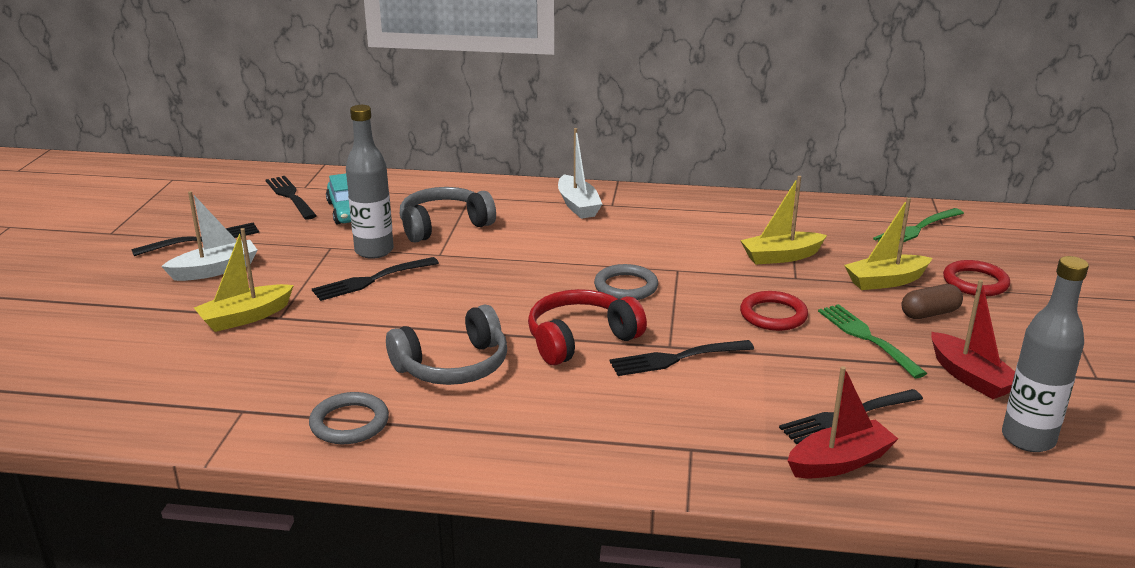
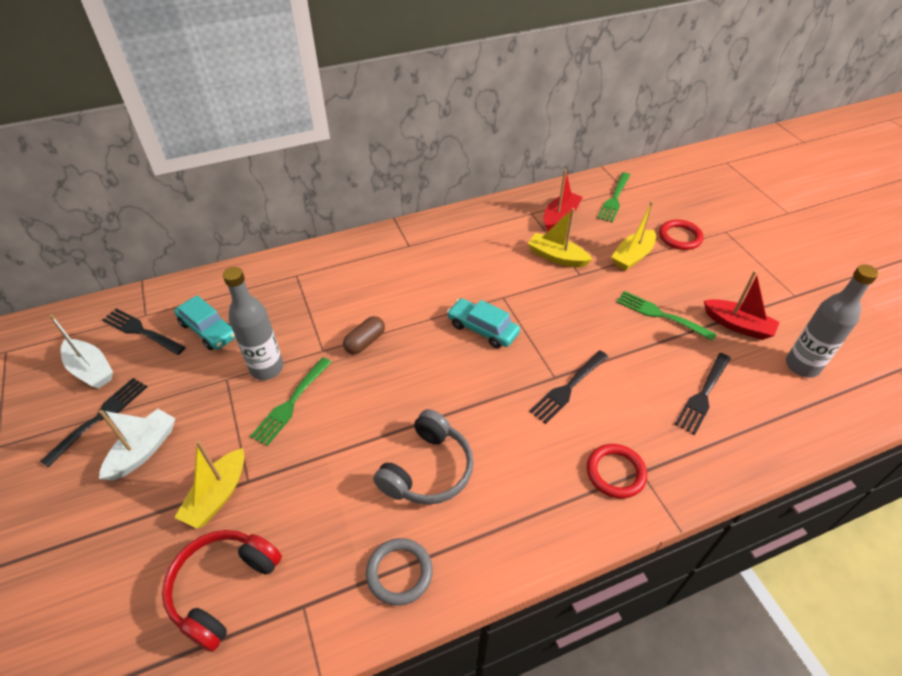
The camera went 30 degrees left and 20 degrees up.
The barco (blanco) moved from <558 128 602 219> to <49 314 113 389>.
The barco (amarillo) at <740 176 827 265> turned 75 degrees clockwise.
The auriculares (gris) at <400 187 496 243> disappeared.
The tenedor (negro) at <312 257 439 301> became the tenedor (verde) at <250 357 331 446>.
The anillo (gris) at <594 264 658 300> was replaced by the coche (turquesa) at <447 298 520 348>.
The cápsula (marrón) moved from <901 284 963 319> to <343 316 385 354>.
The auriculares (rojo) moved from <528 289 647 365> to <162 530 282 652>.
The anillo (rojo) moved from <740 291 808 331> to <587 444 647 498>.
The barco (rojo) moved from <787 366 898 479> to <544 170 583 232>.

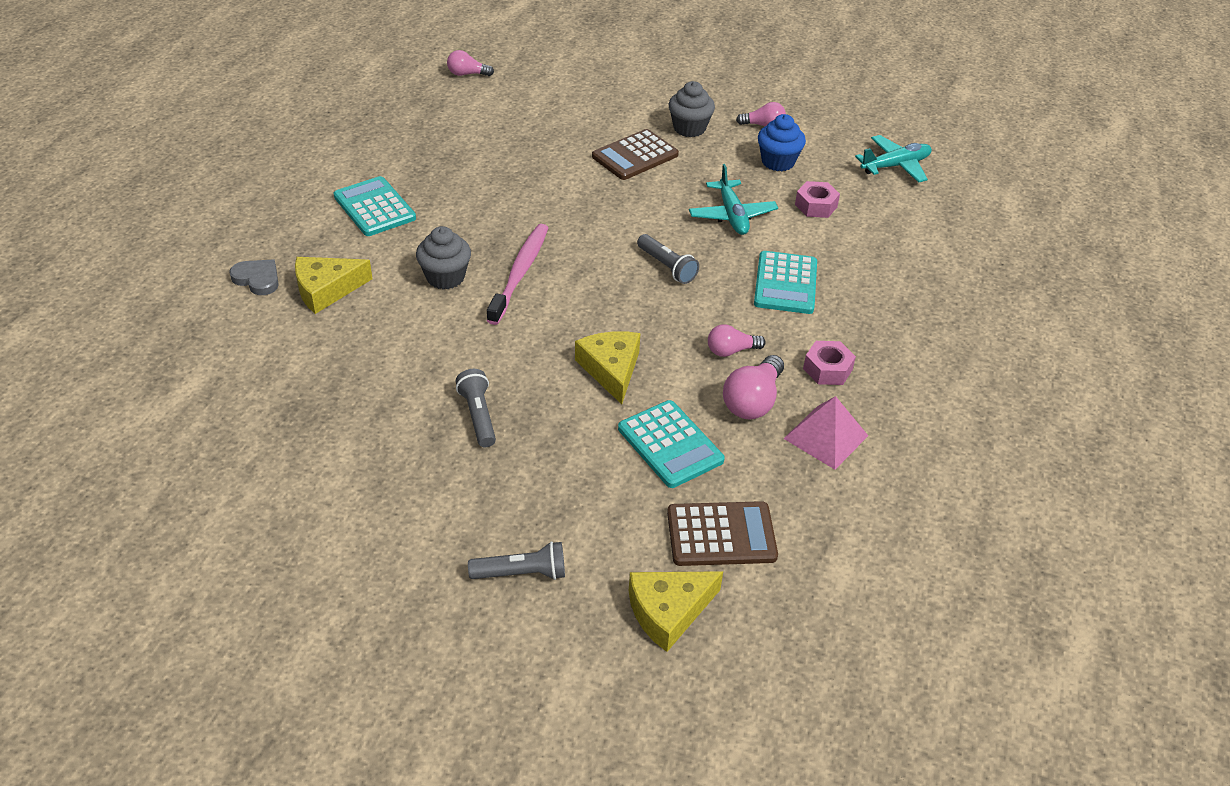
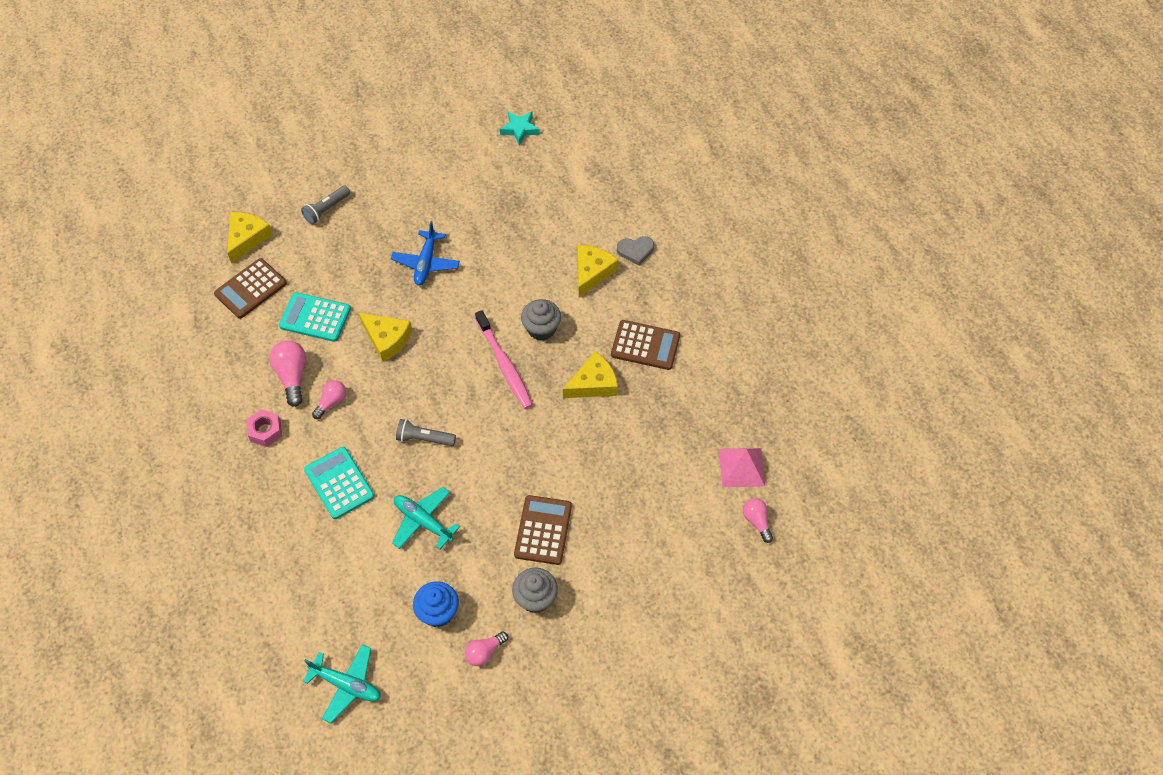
The camera went 140 degrees right and 15 degrees up.
The bombilla (rosa) at <447 50 494 76> turned 75 degrees counterclockwise.
The avión (turquesa) at <855 135 932 183> turned 90 degrees counterclockwise.
The calculadora (turquesa) at <334 176 416 236> became the calculadora (marrón) at <611 320 680 370>.
The tuerca (rosa) at <795 181 840 218> disappeared.
The lámpara de mano (gris) at <456 369 496 447> was replaced by the avión (azul) at <391 221 460 286>.
The pirámide (rosa) moved from <783 396 868 470> to <719 448 765 487>.
The estrella (turquesa) at <500 112 540 146> appeared.
The queso (amarillo) at <563 351 618 398> appeared.

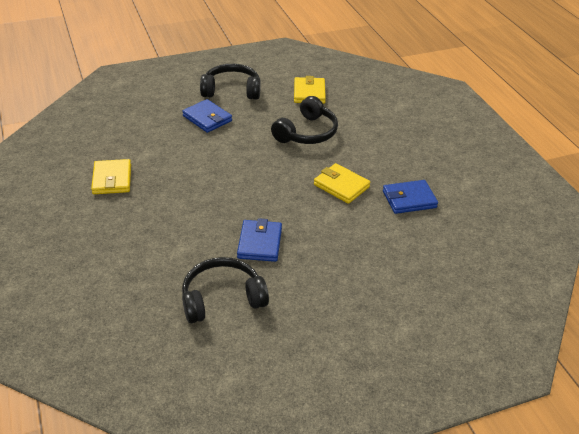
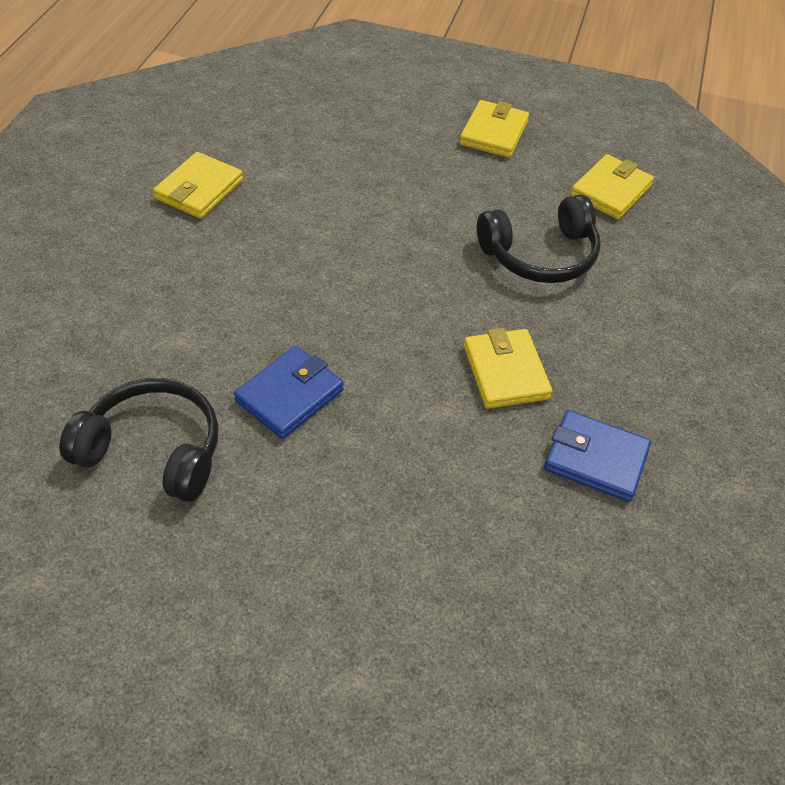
The camera went 35 degrees right and 10 degrees up.
The auriculares (negro) at <200 64 261 100> was replaced by the cartera (amarillo) at <459 100 529 158>.
The cartera (azul) at <182 99 232 133> disappeared.

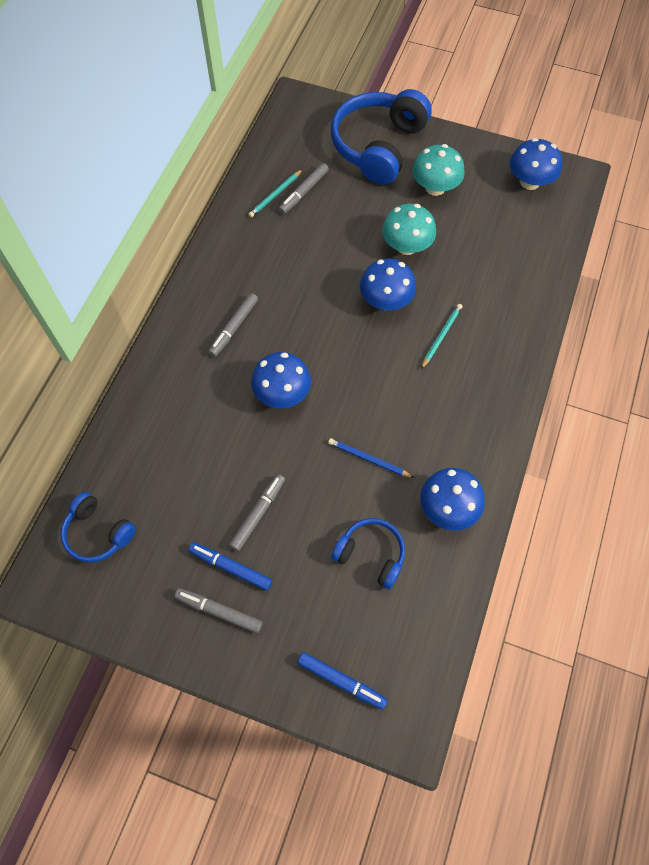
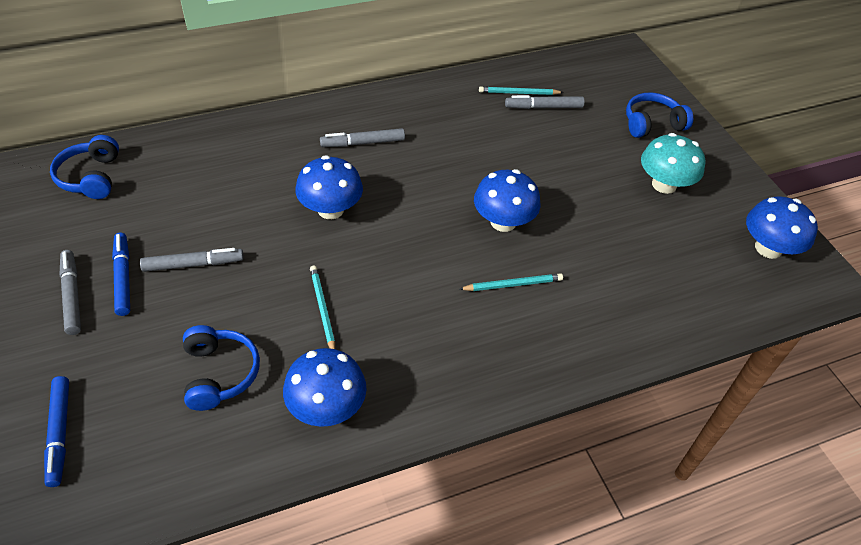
The camera went 45 degrees right and 15 degrees down.
The auriculares (azul) at <331 89 432 185> changed to 0.54 times the size.
The seta (turquesa) at <382 204 436 255> disappeared.
The lápiz (azul) at <328 438 414 478> became the lápiz (turquesa) at <310 266 335 349>.

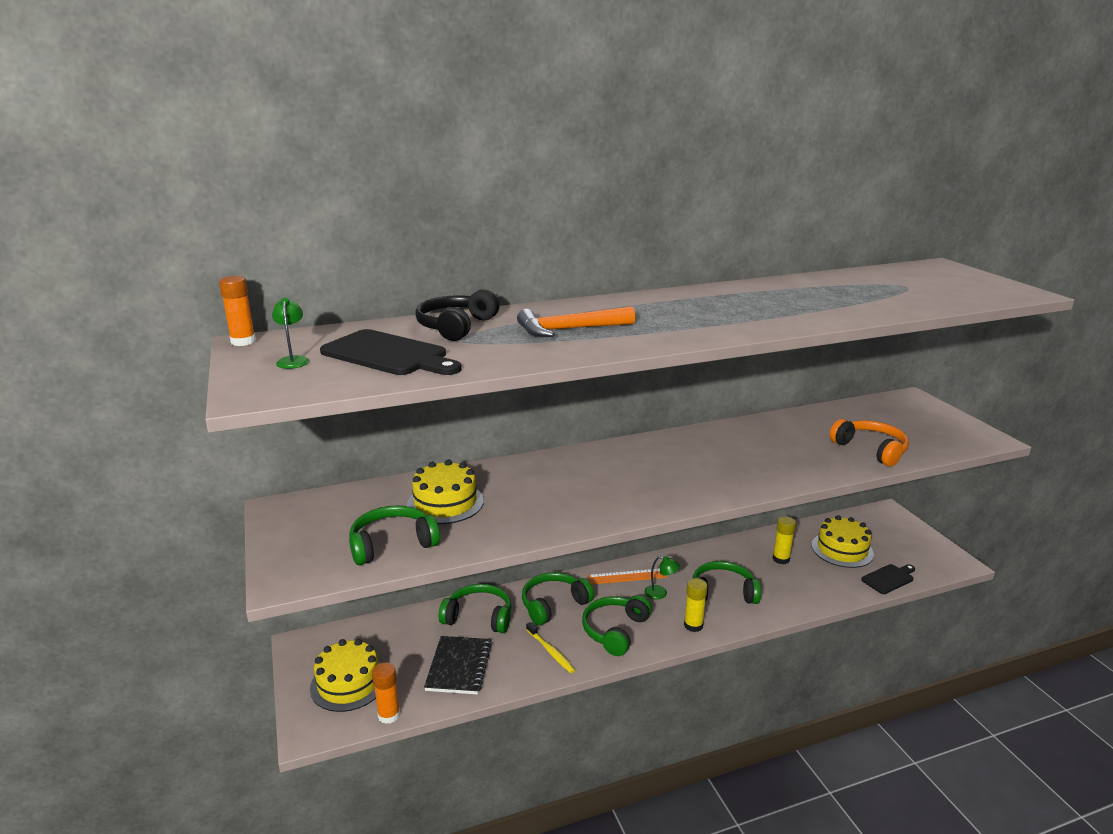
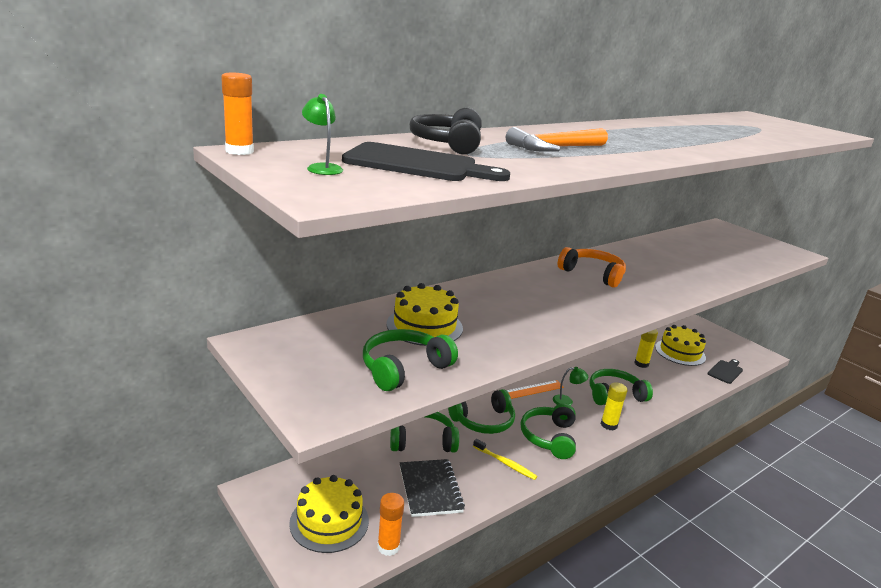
The camera went 20 degrees left and 0 degrees up.
The auriculares (naranja) moved from <830 419 909 466> to <558 247 626 288>.
The auriculares (verde) at <522 572 594 626> turned 150 degrees counterclockwise.

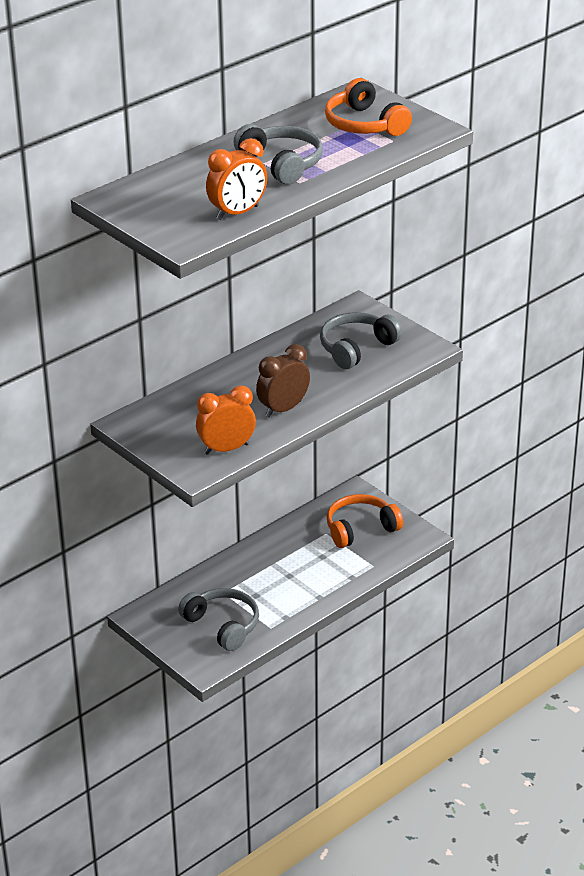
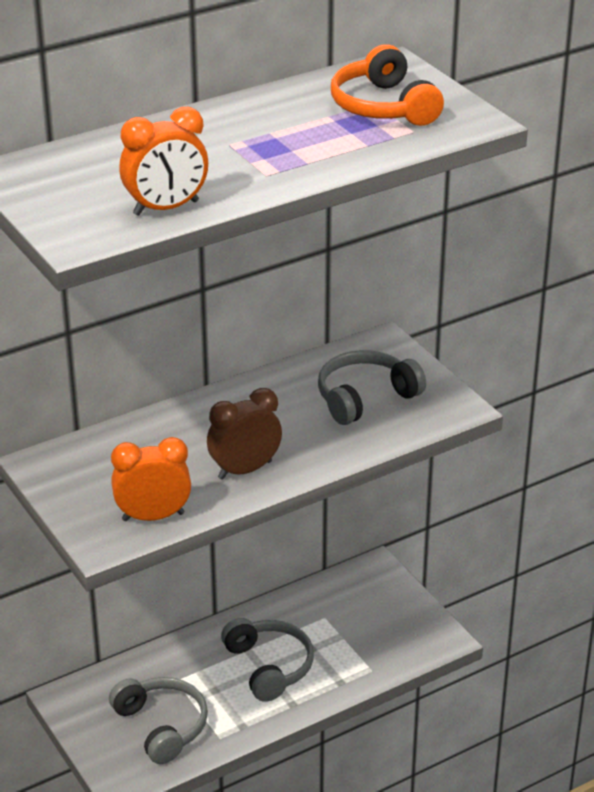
The camera went 10 degrees right and 0 degrees up.
The auriculares (gris) moved from <233 124 323 184> to <221 618 314 702>.
The auriculares (naranja) at <327 494 403 548> disappeared.

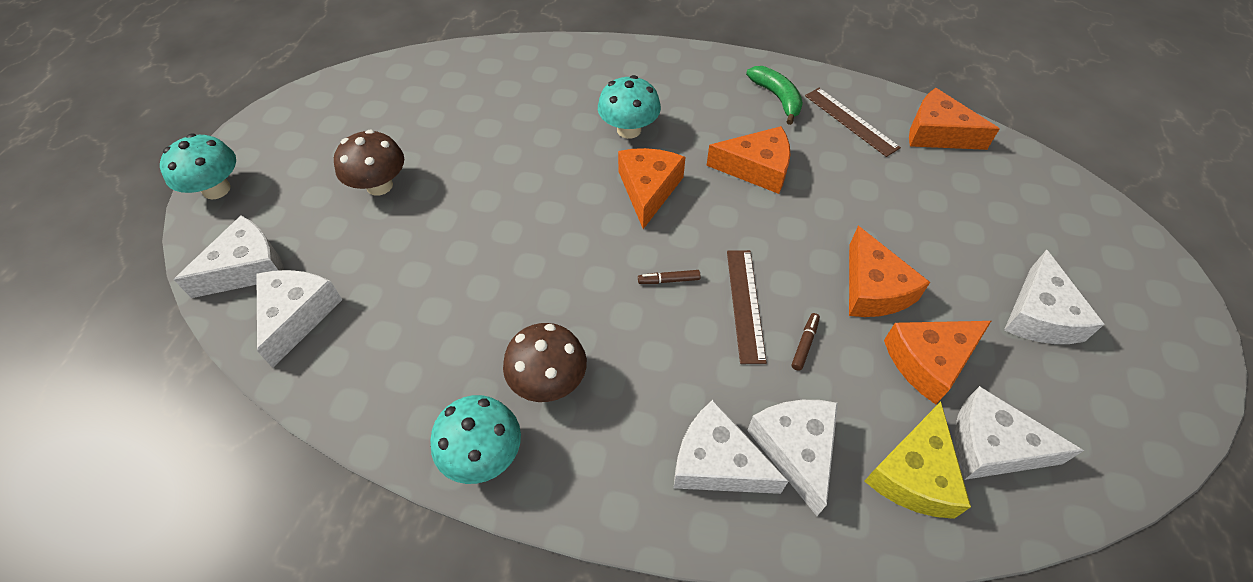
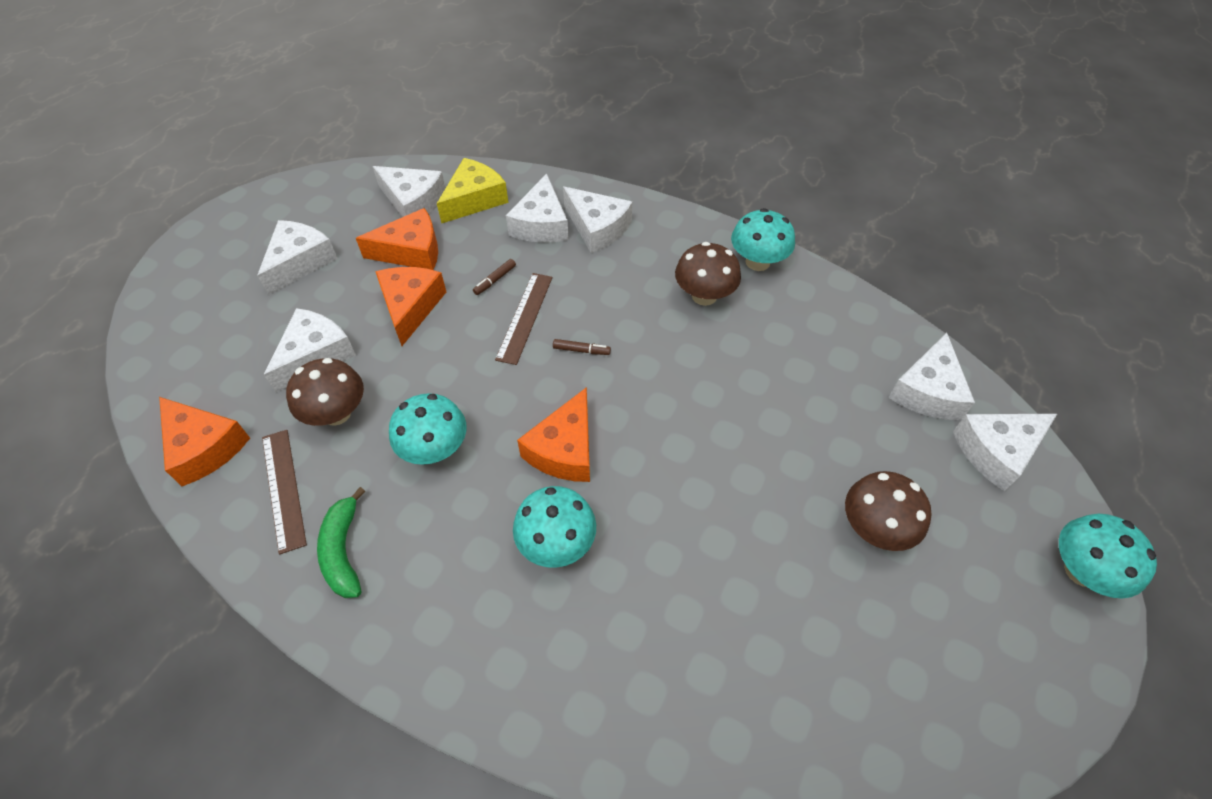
The camera went 165 degrees left and 0 degrees up.
The queso (naranja) at <706 126 791 194> was replaced by the seta (turquesa) at <389 393 466 465>.
The queso (blanco) at <264 308 356 392> appeared.
The seta (marrón) at <286 358 364 426> appeared.

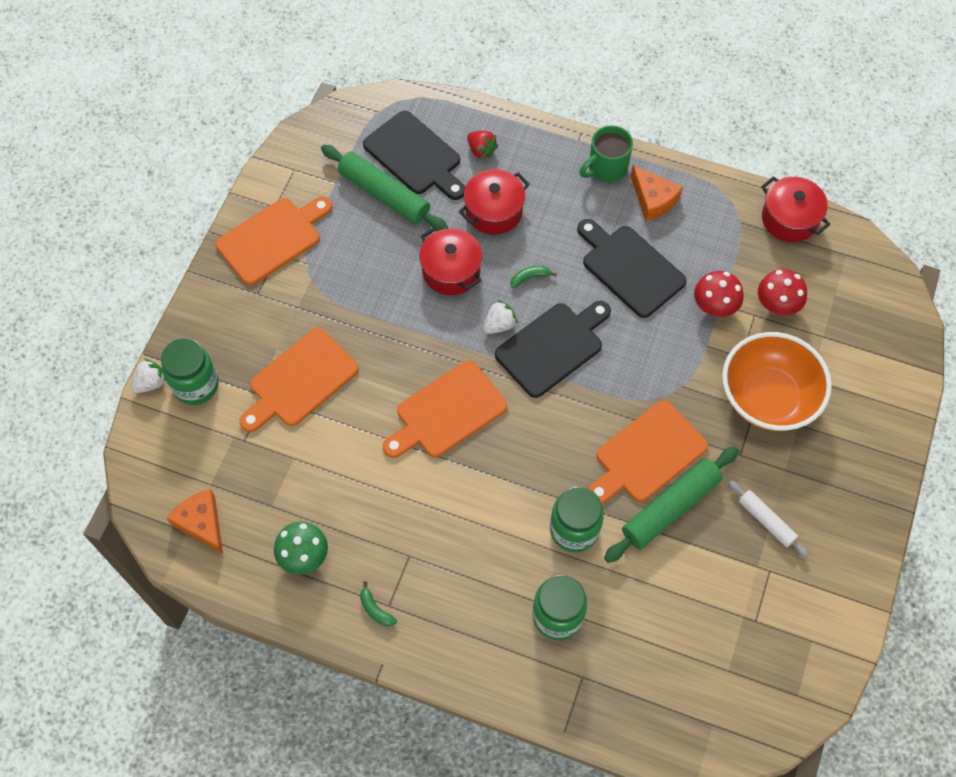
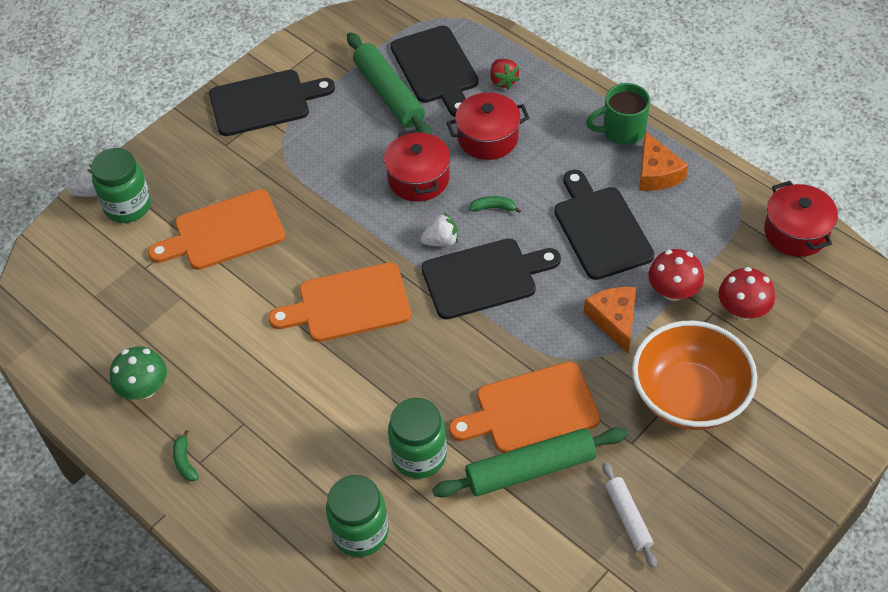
The camera went 25 degrees right and 10 degrees down.
The tabla de cortar (naranja) at <216 196 332 285> became the tabla de cortar (negro) at <209 70 335 136>.
The queso (naranja) moved from <166 489 223 554> to <584 287 636 354>.

